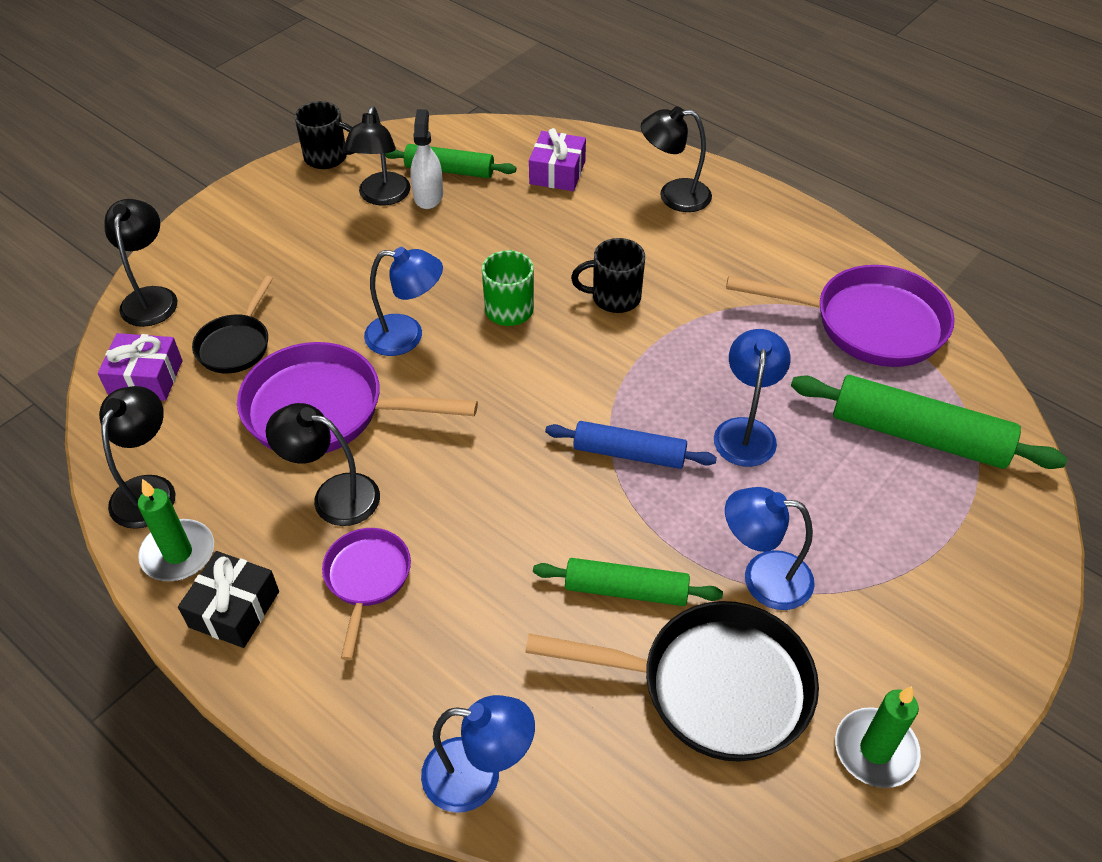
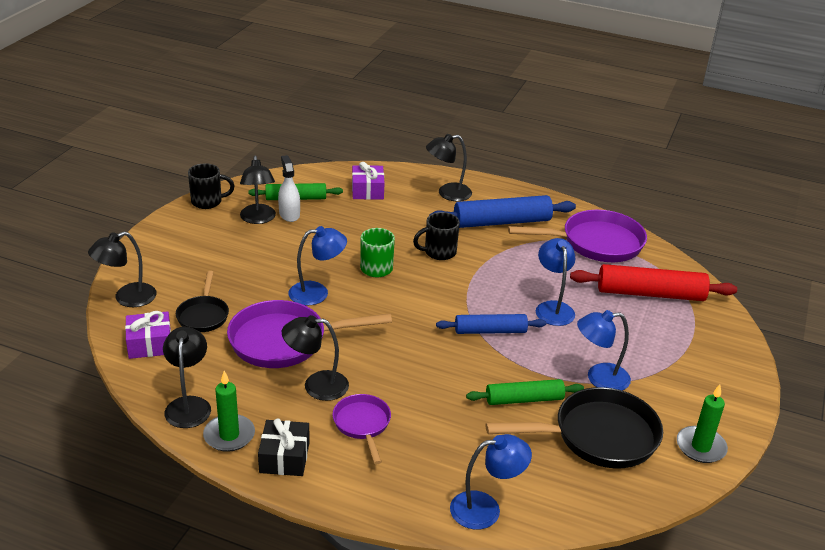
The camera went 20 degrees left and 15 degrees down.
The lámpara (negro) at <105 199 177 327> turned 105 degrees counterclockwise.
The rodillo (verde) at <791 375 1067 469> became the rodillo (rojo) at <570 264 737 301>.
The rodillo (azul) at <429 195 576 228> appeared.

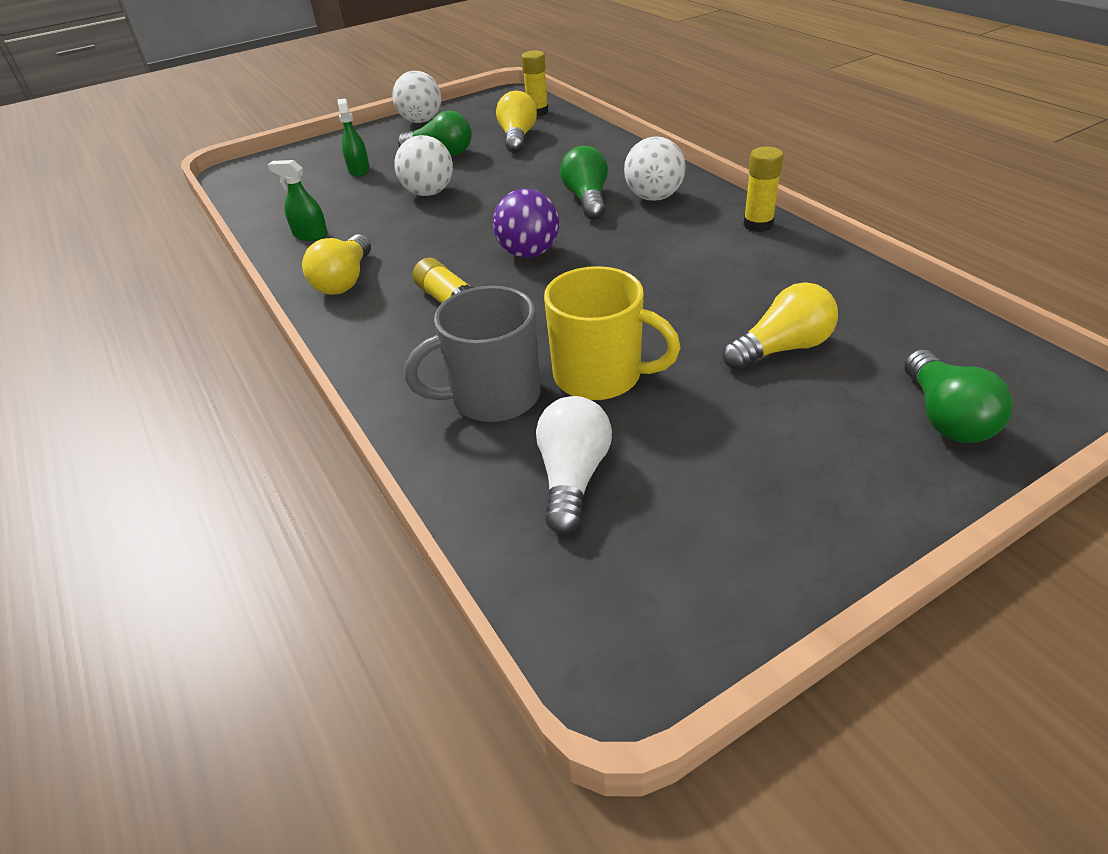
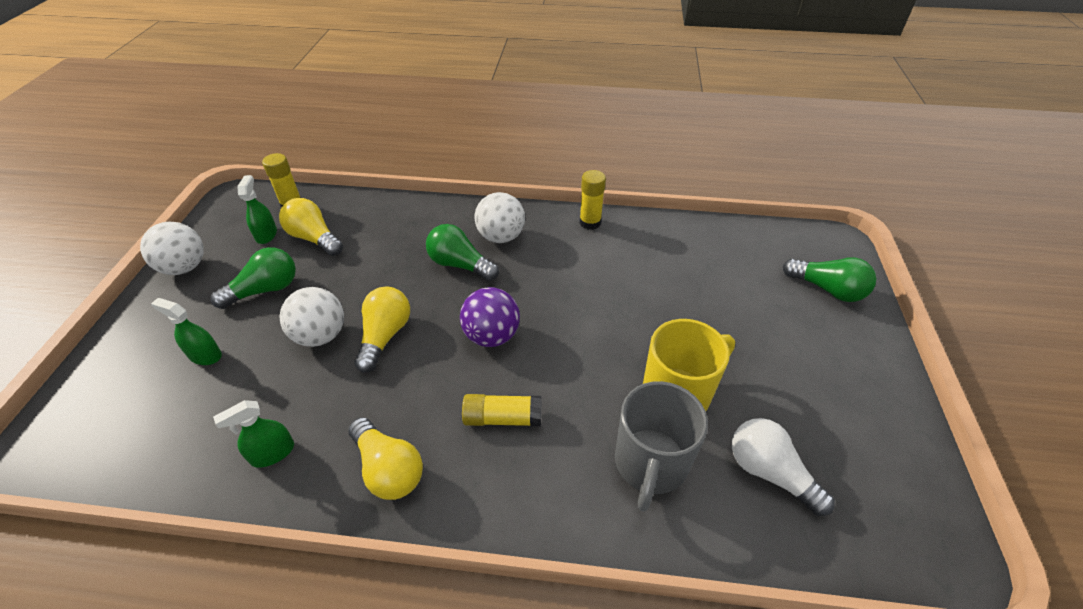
The camera went 55 degrees left and 5 degrees up.
The bombilla (amarillo) moved from <723 282 838 370> to <354 286 410 373>.
The pulverizador (verde) at <237 175 277 244> appeared.

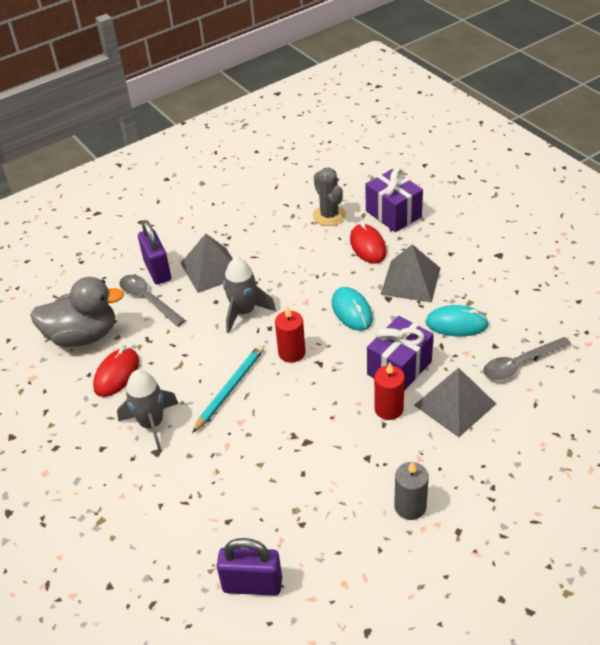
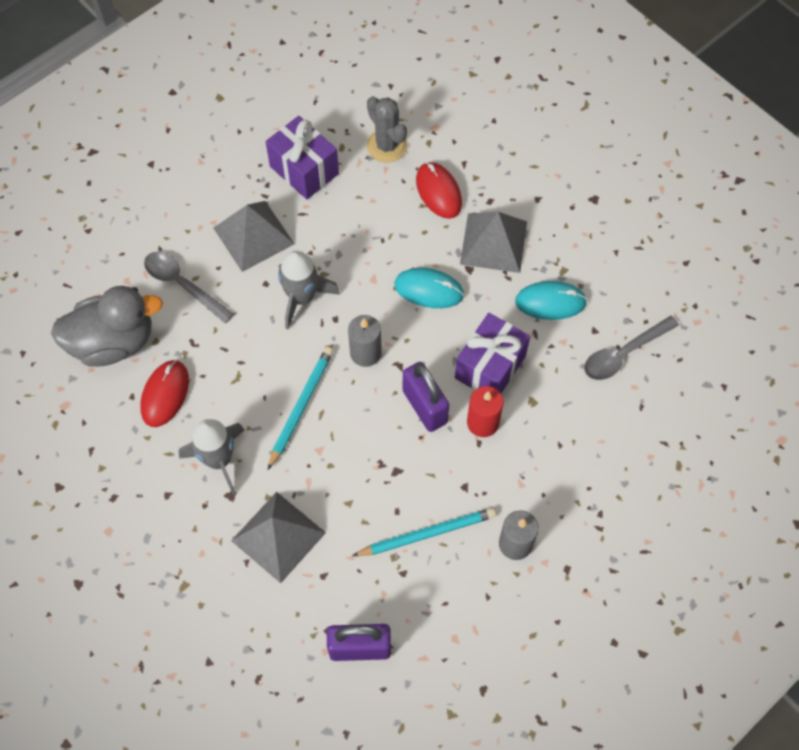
The camera went 10 degrees left and 20 degrees up.
The regalo (morado) moved from <366 168 423 232> to <266 116 339 199>.
The candado (morado) moved from <138 220 171 285> to <403 362 449 432>.
The ratón (turquesa) at <332 287 373 331> turned 45 degrees counterclockwise.
The vela (rojo) at <275 306 306 363> became the vela (gris) at <348 315 382 367>.
The pirámide (gris) moved from <414 368 496 437> to <231 492 326 583>.
The lápiz (turquesa) at <352 508 496 556> appeared.

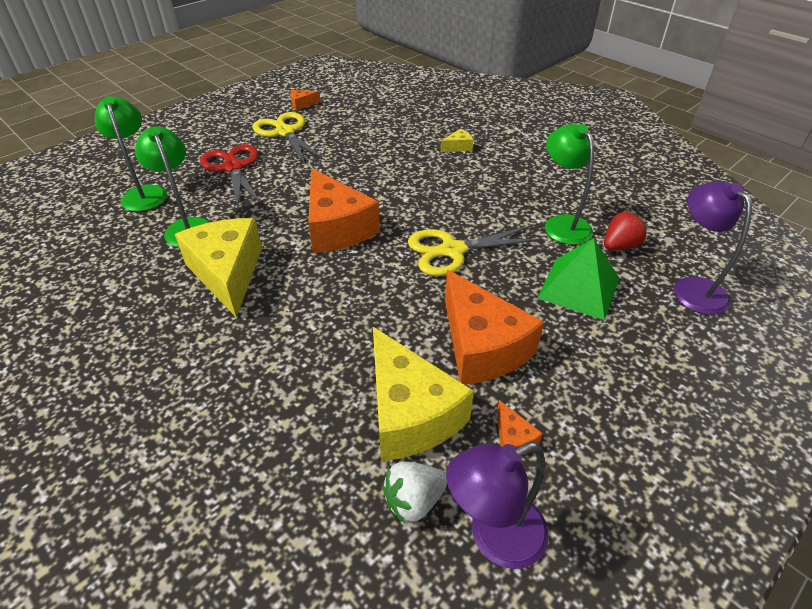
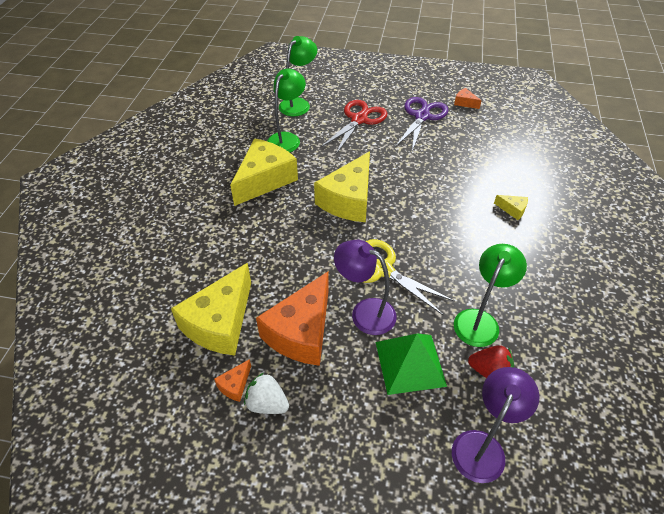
The camera went 55 degrees right and 5 degrees up.
The tijeras (amarillo) at <253 112 325 164> became the tijeras (morado) at <395 97 448 151>.
The queso (naranja) at <308 168 380 253> became the queso (amarillo) at <314 151 370 222>.
The lámpara (morado) moved from <446 442 549 569> to <334 240 397 335>.
The fresa (blanco) moved from <382 461 447 524> to <244 373 289 414>.

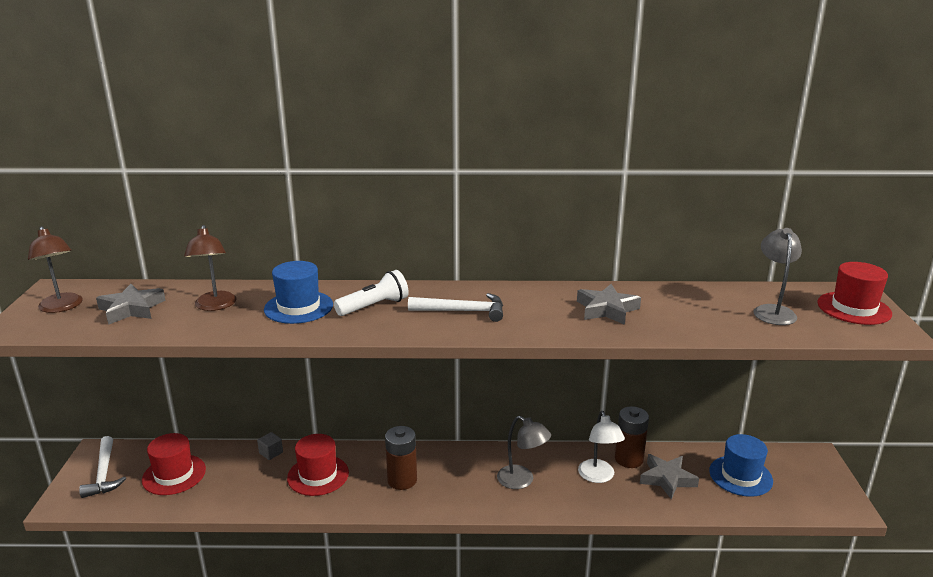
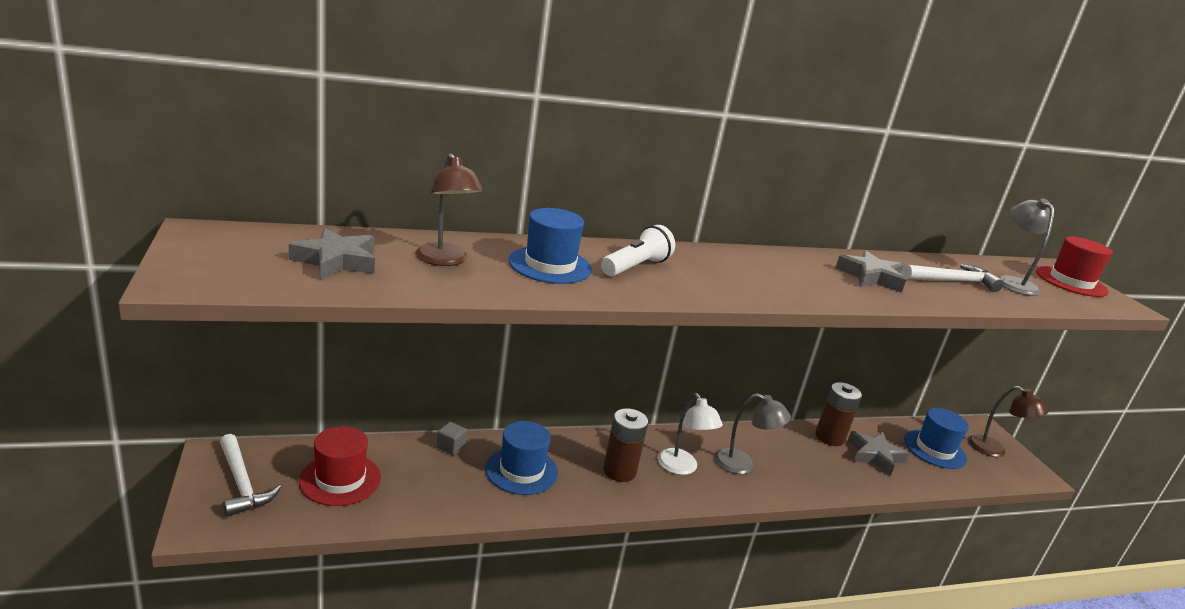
The camera went 20 degrees left and 0 degrees up.
The lámpara (marrón) moved from <28 226 83 313> to <968 386 1049 457>.
The martillo (blanco) moved from <408 293 503 322> to <902 264 1004 292>.
The lámpara (blanco) moved from <578 411 625 483> to <657 393 723 475>.
The sombrero (rojo) at <287 434 349 496> became the sombrero (azul) at <486 421 558 495>.

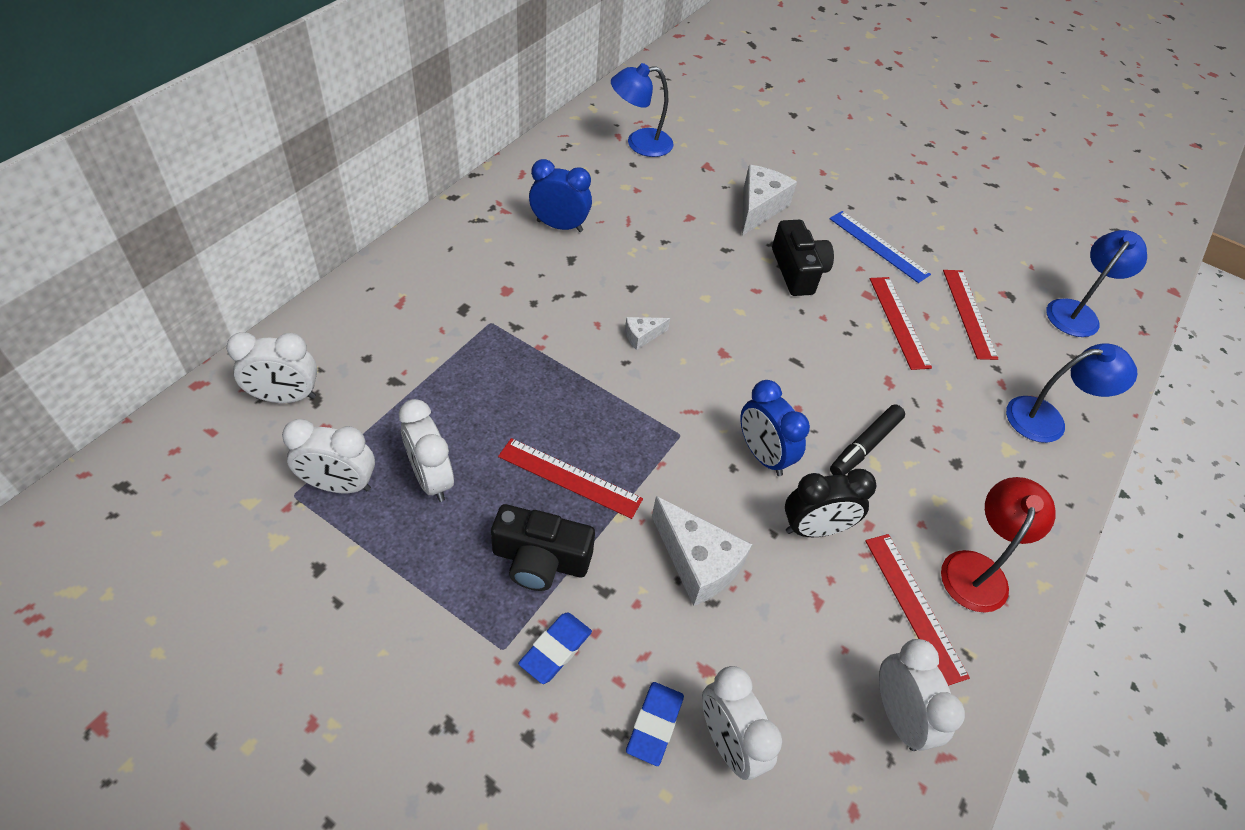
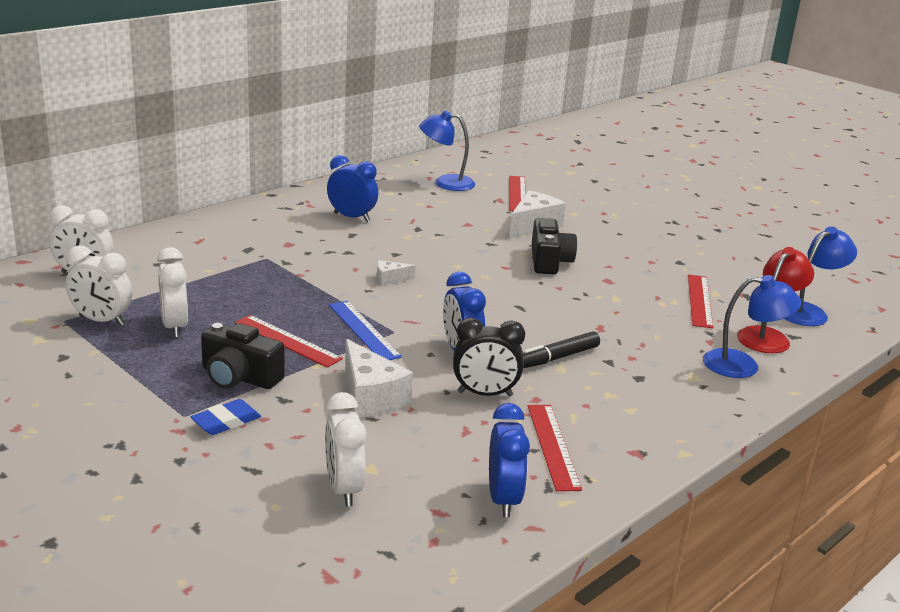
The camera went 15 degrees right and 25 degrees down.
The regla (azul) moved from <829 211 931 283> to <329 301 402 360>.
The regla (rojo) moved from <870 277 932 370> to <509 176 526 211>.
The lámpara (rojo) moved from <941 477 1056 613> to <737 247 814 353>.
The despertador (blanco) at <879 639 965 751> became the despertador (azul) at <489 403 530 517>.
The goma de borrar (azul) at <626 682 684 766> disappeared.

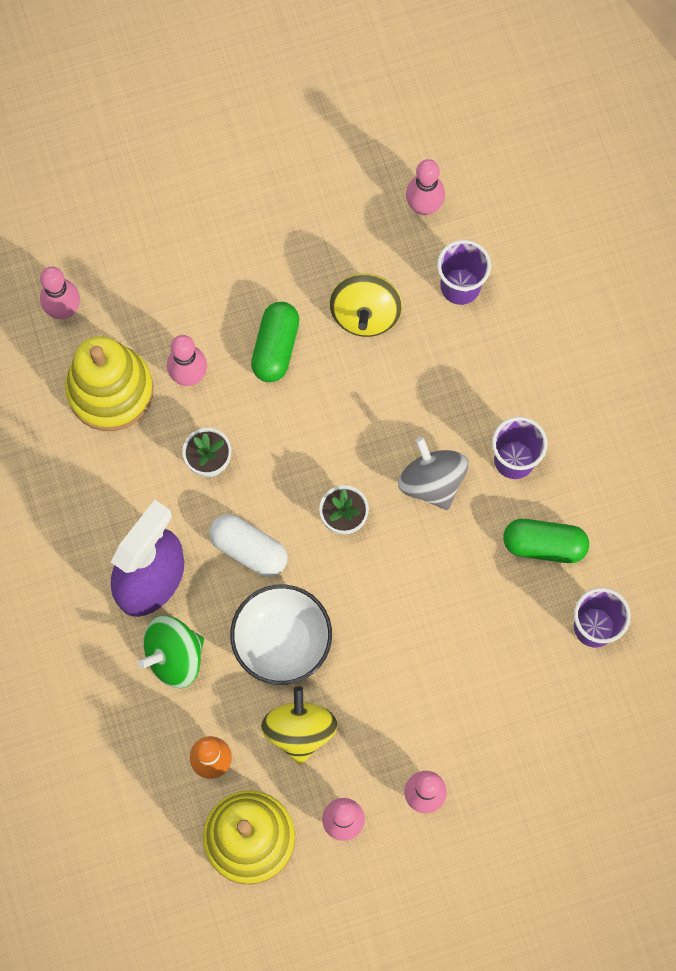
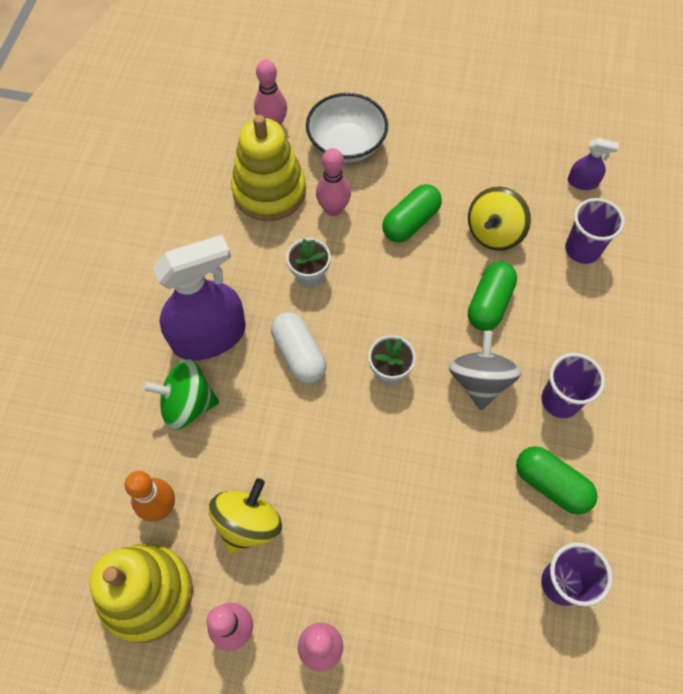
The camera went 30 degrees right and 10 degrees down.
The bolo (rosa) at <406 159 445 215> was replaced by the pulverizador (morado) at <568 138 619 190>.
The cuenco (blanco) moved from <230 584 332 685> to <306 93 388 163>.
The cápsula (verde) at <468 261 517 331> appeared.

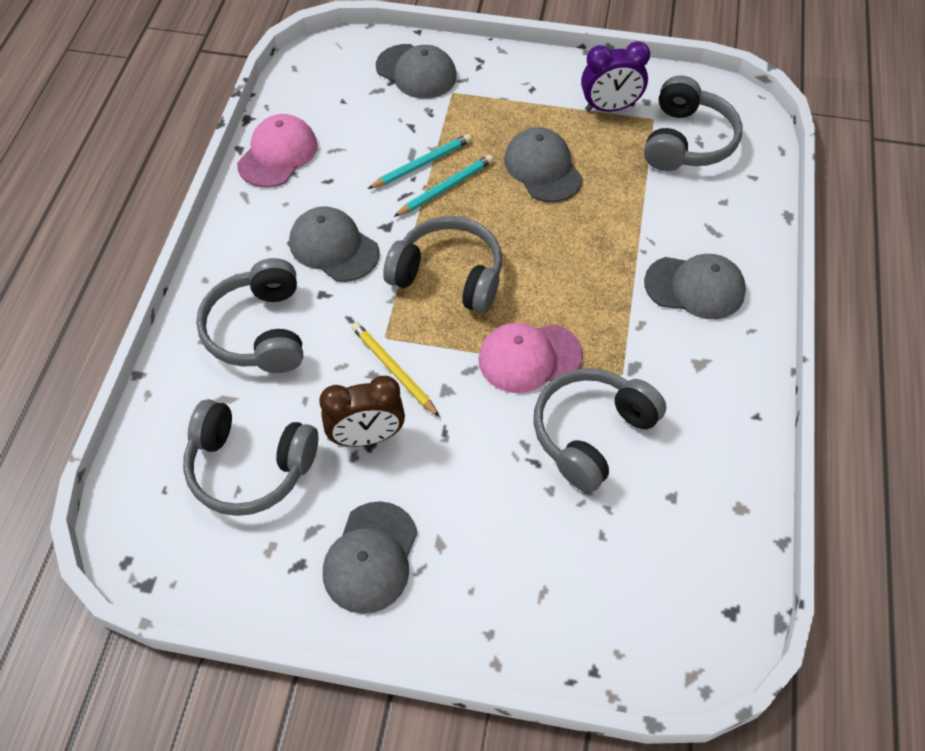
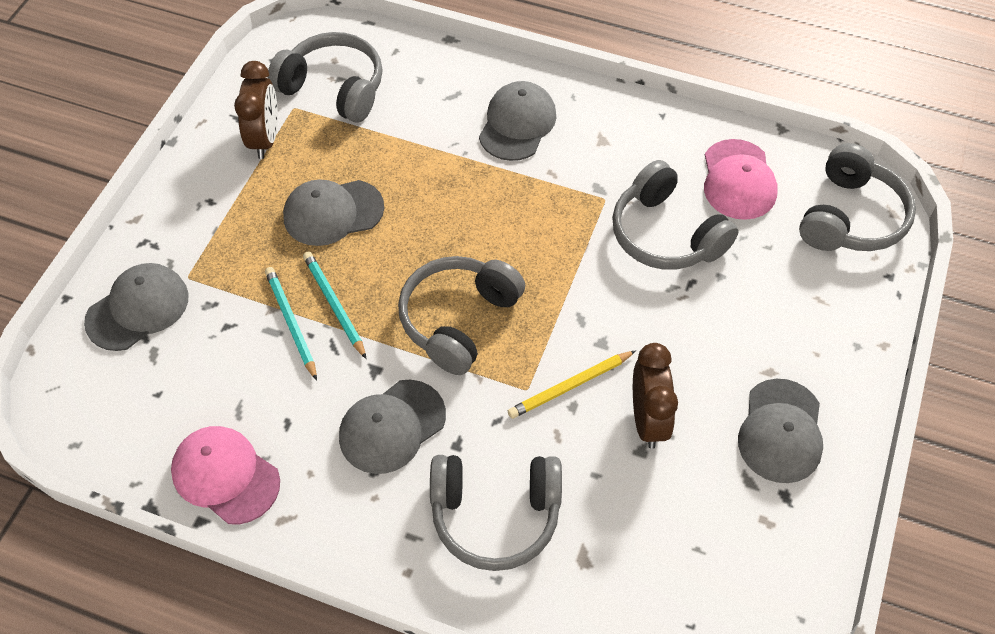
The camera went 80 degrees left and 0 degrees up.
The despertador (morado) at <581 41 650 112> became the despertador (marrón) at <234 61 278 159>.
The gorra (rosa) moved from <478 323 583 393> to <704 139 778 220>.
The auriculares (gris) moved from <183 399 318 516> to <799 143 916 251>.
The gorra (gris) at <323 501 418 614> turned 75 degrees clockwise.

